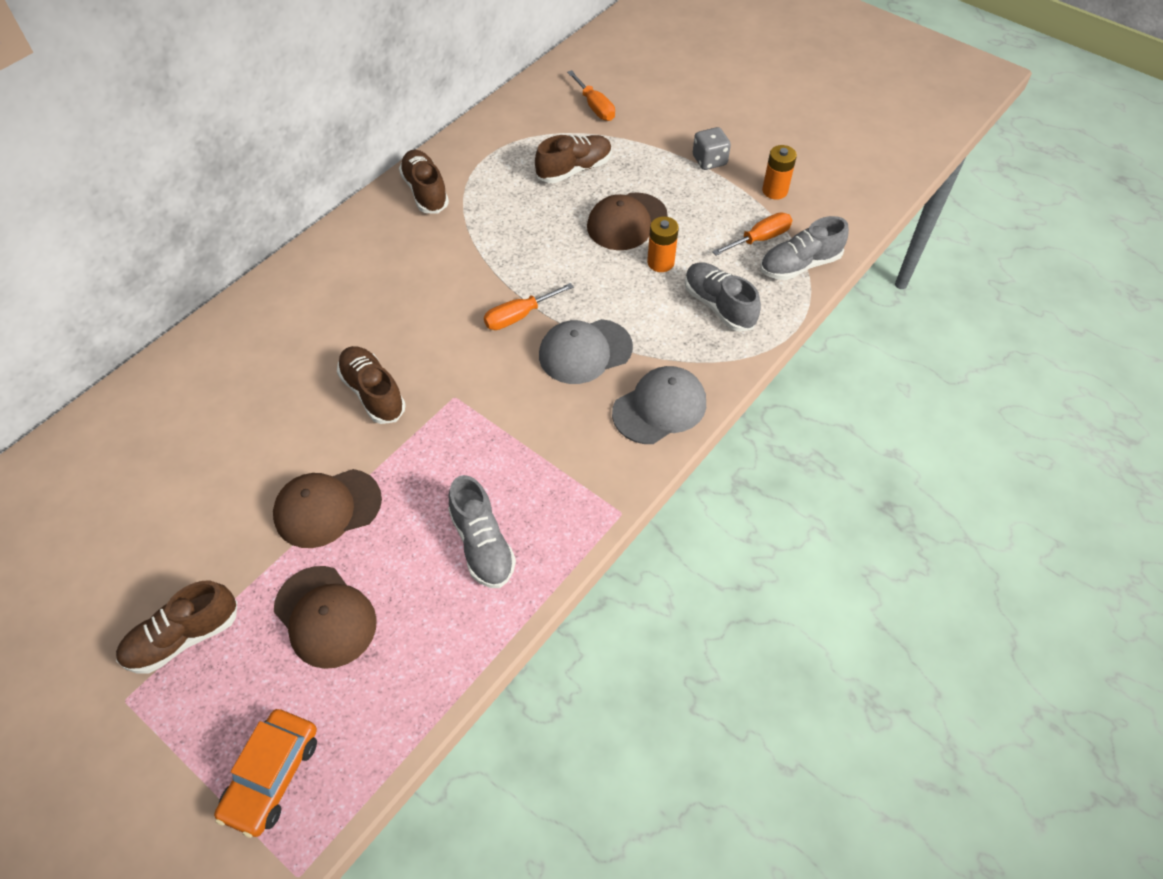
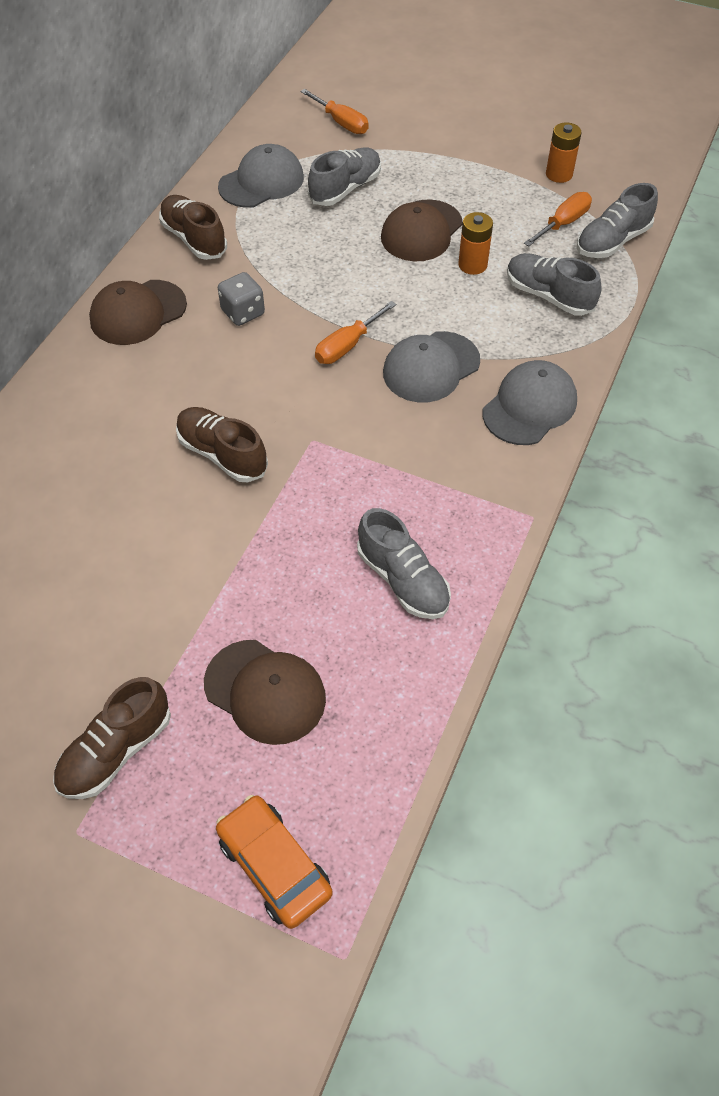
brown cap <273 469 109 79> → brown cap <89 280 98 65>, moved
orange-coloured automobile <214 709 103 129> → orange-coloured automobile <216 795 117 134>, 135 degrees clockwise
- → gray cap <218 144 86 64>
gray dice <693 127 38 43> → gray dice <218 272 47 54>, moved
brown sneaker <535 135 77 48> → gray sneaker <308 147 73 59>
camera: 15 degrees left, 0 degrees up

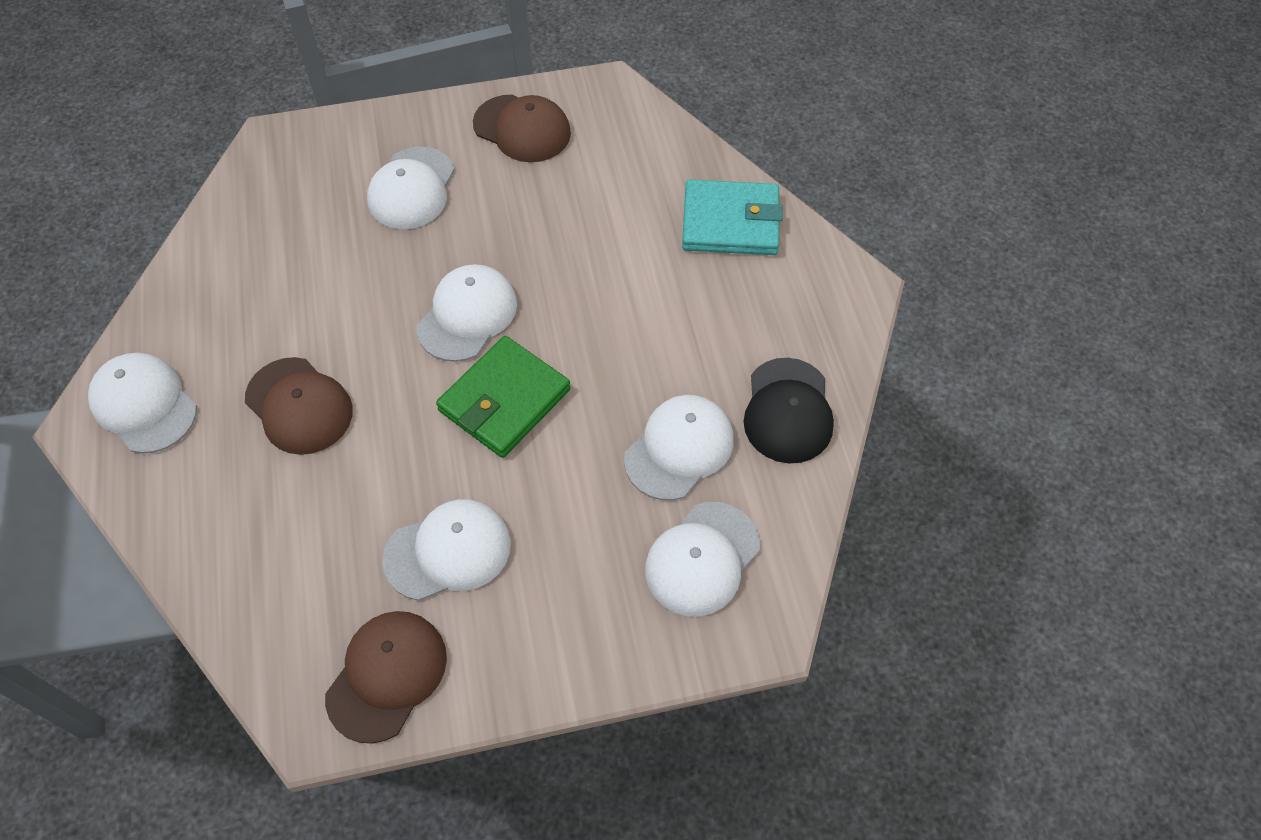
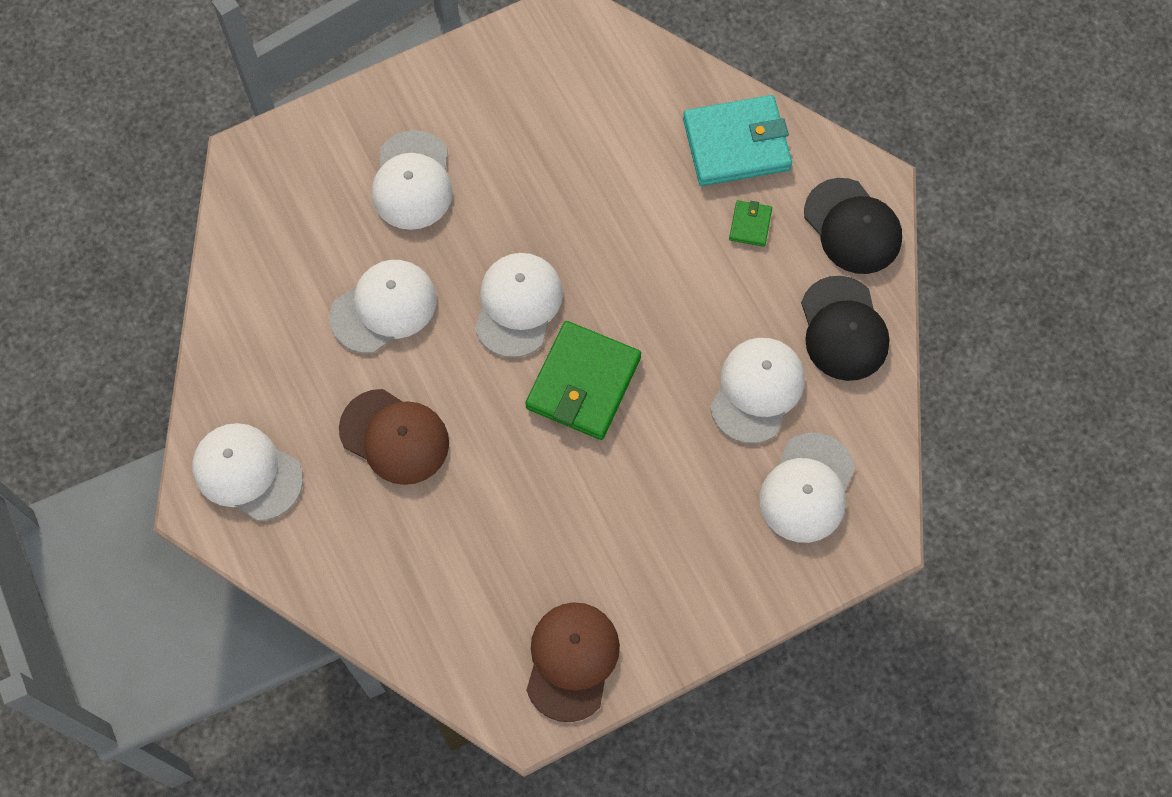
snow-white cap <382 499 129 102> → snow-white cap <329 260 108 94>, moved
- → leaf-green wallet <729 200 43 47>
- → jet-black cap <804 178 98 96>
brown cap <473 94 98 68> → -
camera: 15 degrees left, 10 degrees up

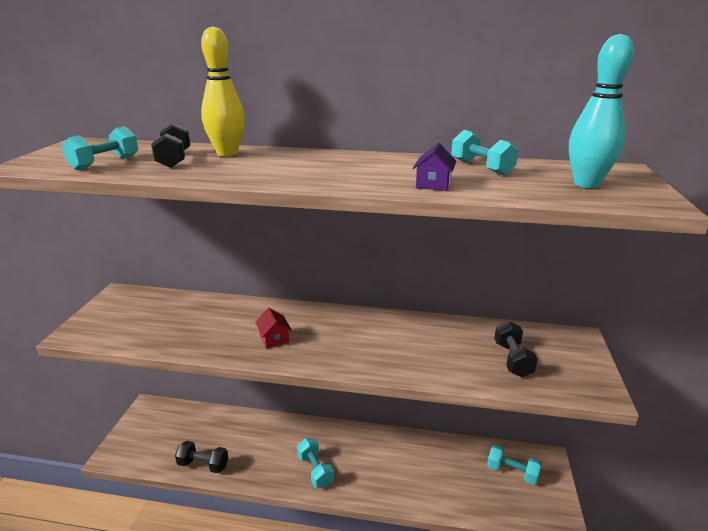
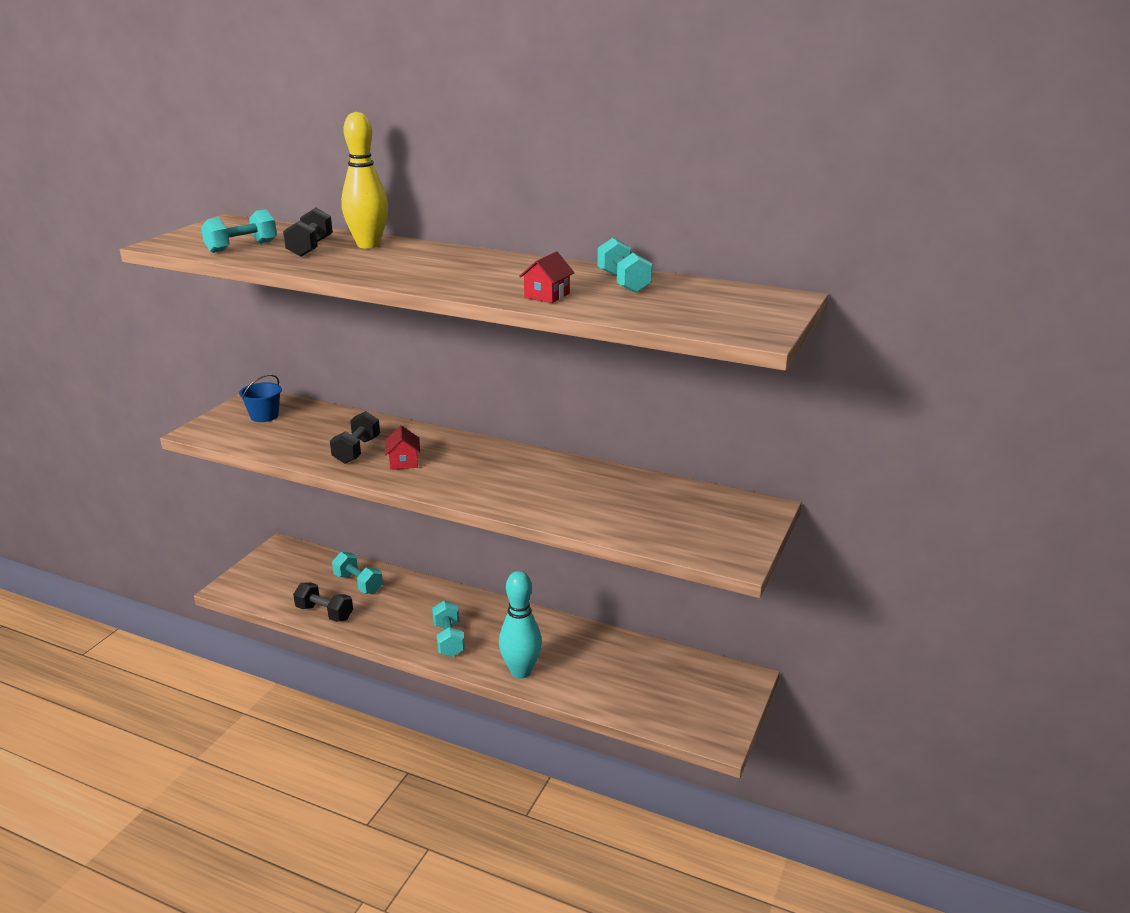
- → blue bucket <239 374 43 48>
jet-black free weight <494 321 44 56> → jet-black free weight <330 411 50 53>, moved
aqua free weight <487 444 55 41> → aqua free weight <332 552 51 42>, moved
aqua tenpin <569 34 65 154> → aqua tenpin <499 571 43 108>, moved
royal purple cottage <413 143 44 48> → scarlet cottage <519 251 55 52>
camera: 15 degrees right, 0 degrees up

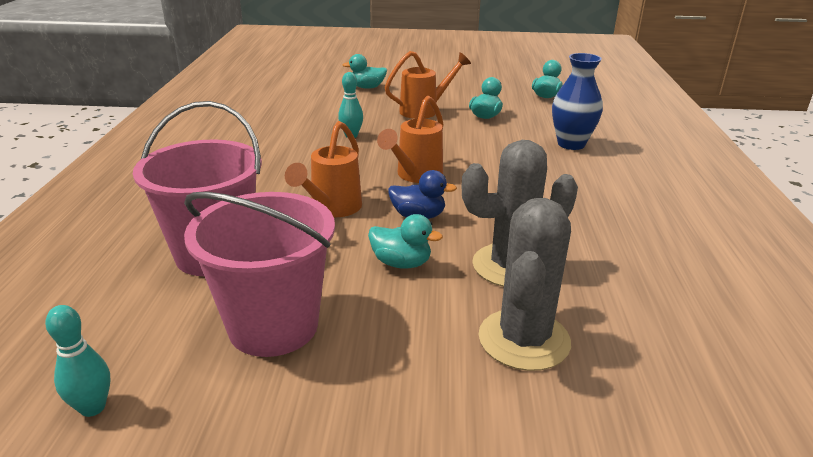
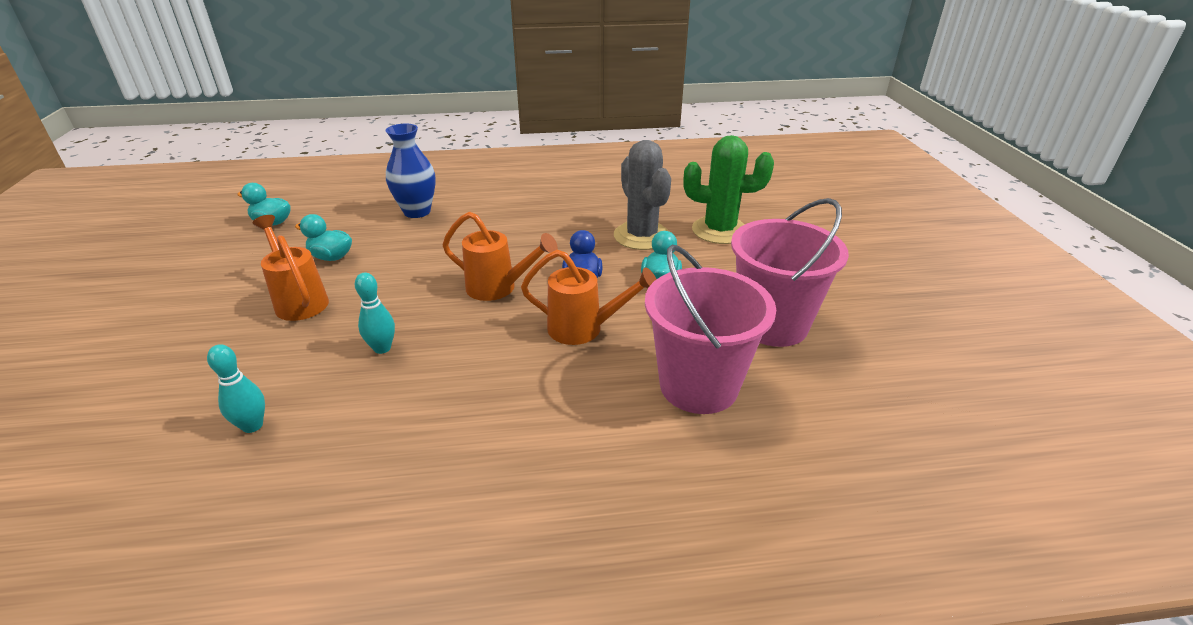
aqua tenpin <45 305 65 112> → aqua tenpin <207 344 58 89>, moved
gray cactus <479 198 92 173> → leaf-green cactus <683 135 91 109>
aqua rubber duck <343 54 44 35> → -
camera: 100 degrees left, 5 degrees up

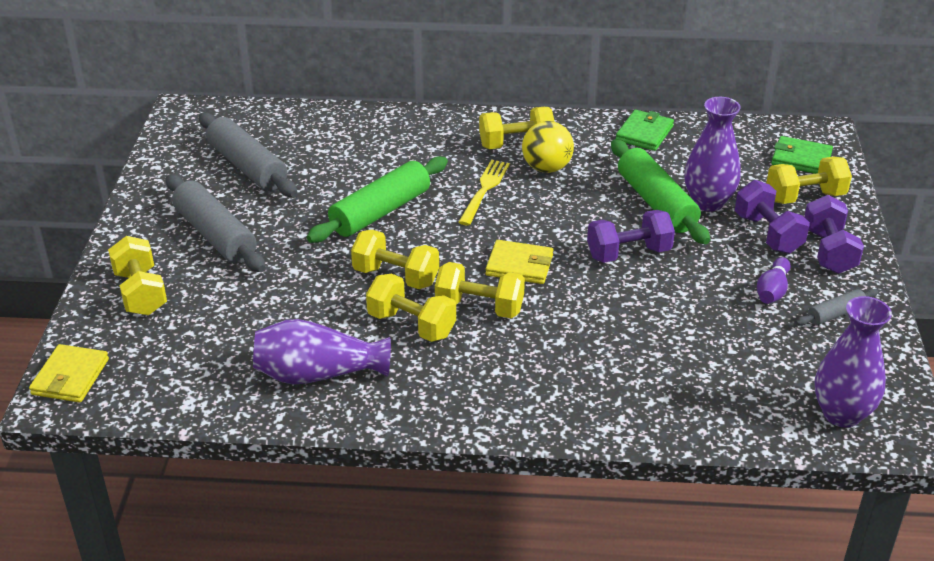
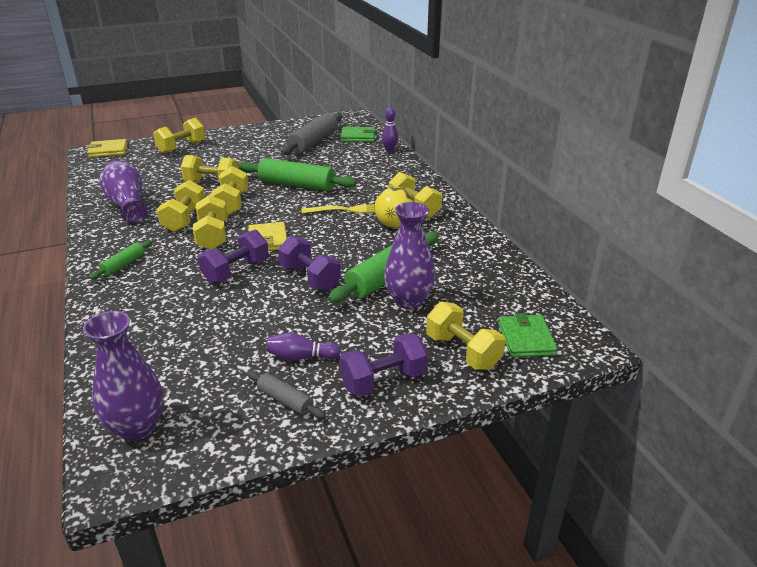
- → leaf-green rolling pin <90 240 62 40>
- → golden free weight <181 155 58 27>
royal purple free weight <735 180 75 74> → royal purple free weight <198 230 71 54>, moved
leaf-green wallet <616 110 58 41> → leaf-green wallet <341 127 35 15>, moved
- → royal purple tenpin <382 108 16 44>
gray rolling pin <166 174 100 98> → -
camera: 65 degrees right, 5 degrees down

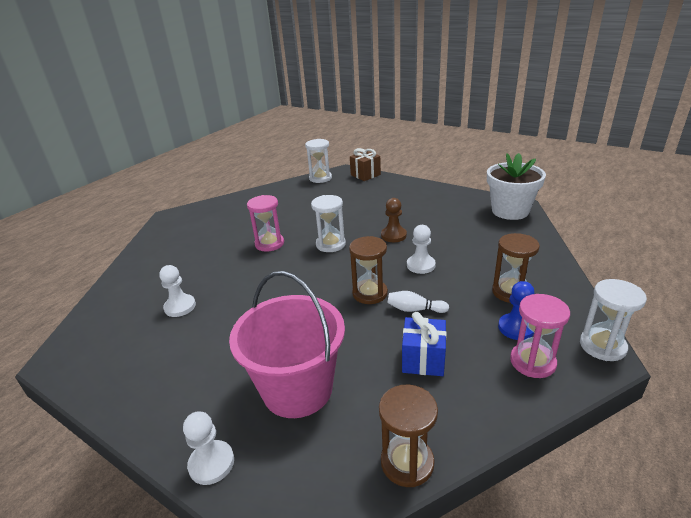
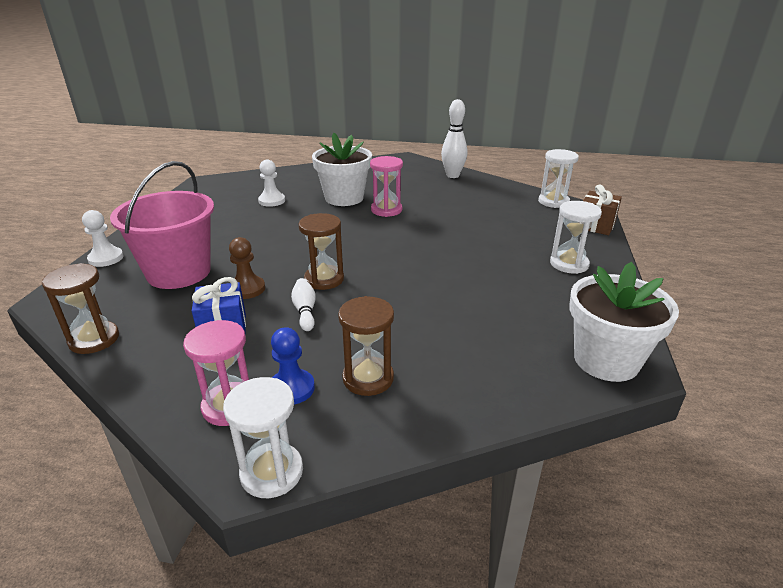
brown chess pawn <381 198 26 44> → brown chess pawn <229 237 36 62>, moved
- → snow-white plant pot <312 133 60 73>
- → snow-white tenpin <441 99 26 79>
snow-white sand timer <311 195 35 57> → snow-white sand timer <550 201 52 73>, moved
snow-white chess pawn <407 225 29 49> → -
camera: 65 degrees right, 0 degrees up

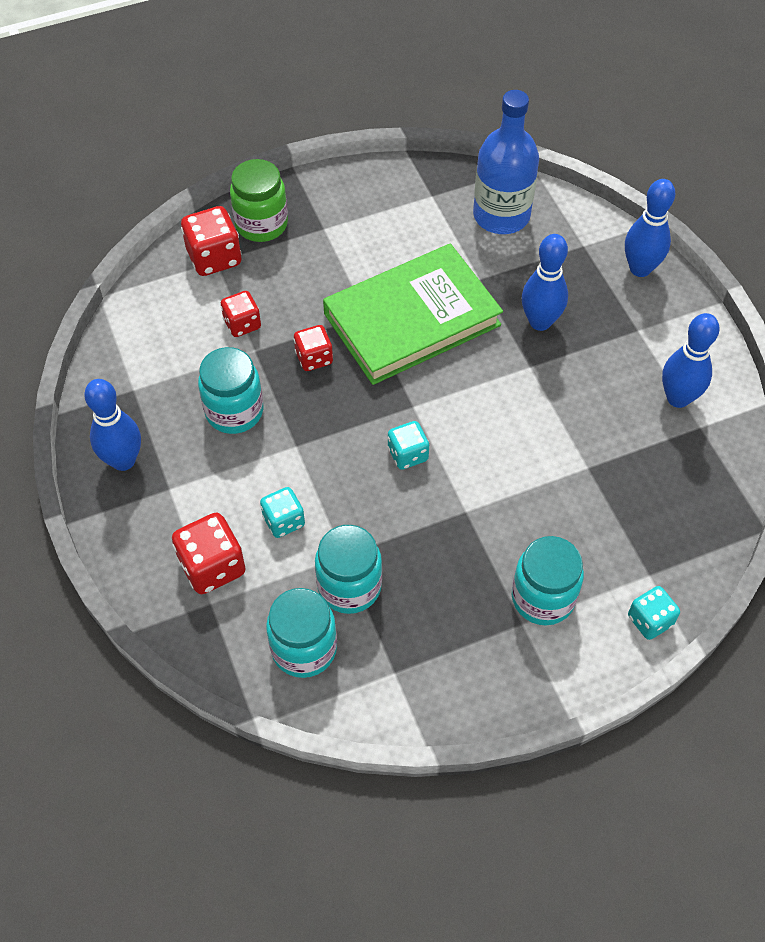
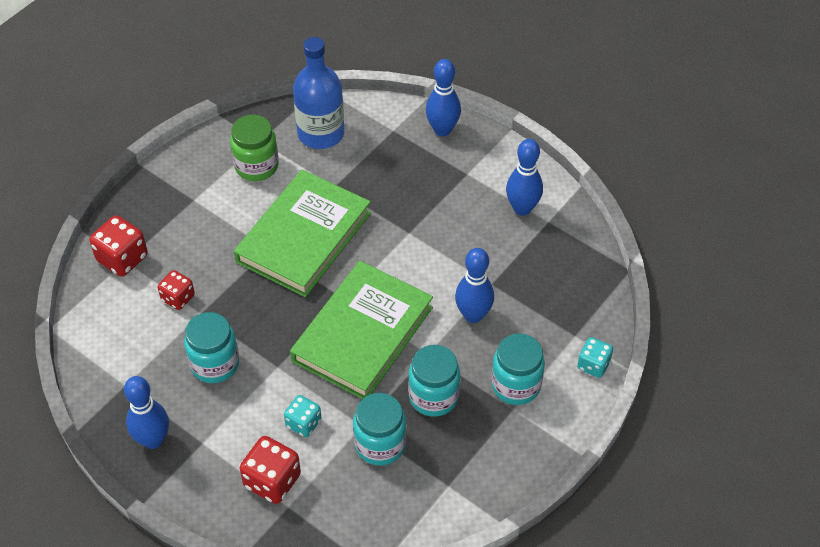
leaf-green jar <230 159 58 83> → leaf-green jar <230 115 49 66>, moved
aqua dice <388 421 41 49> → leaf-green hardcover <290 261 143 138>
aqua jar <266 588 71 90> → aqua jar <408 345 52 72>, moved
blue tenpin <522 234 46 97> → blue tenpin <455 248 39 75>, moved
scarlet dice <294 325 39 46> → -
camera: 30 degrees left, 5 degrees down

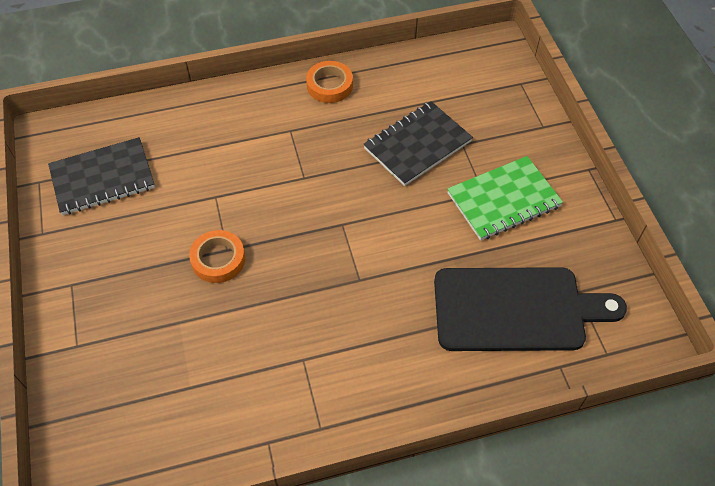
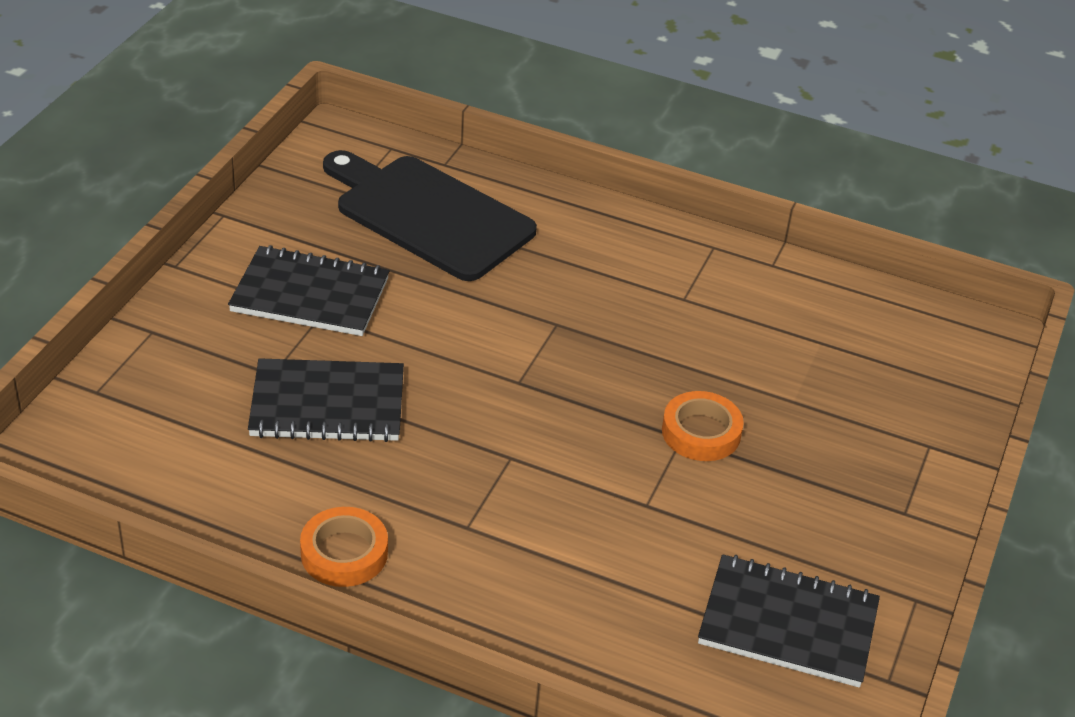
leaf-green notepad <447 156 116 85> → jet-black notepad <228 245 161 91>
camera: 145 degrees left, 15 degrees down

